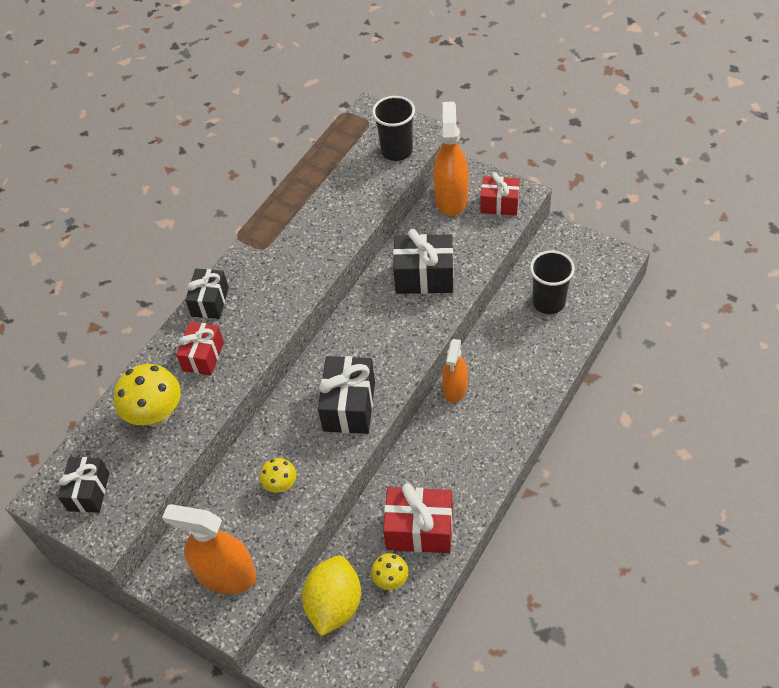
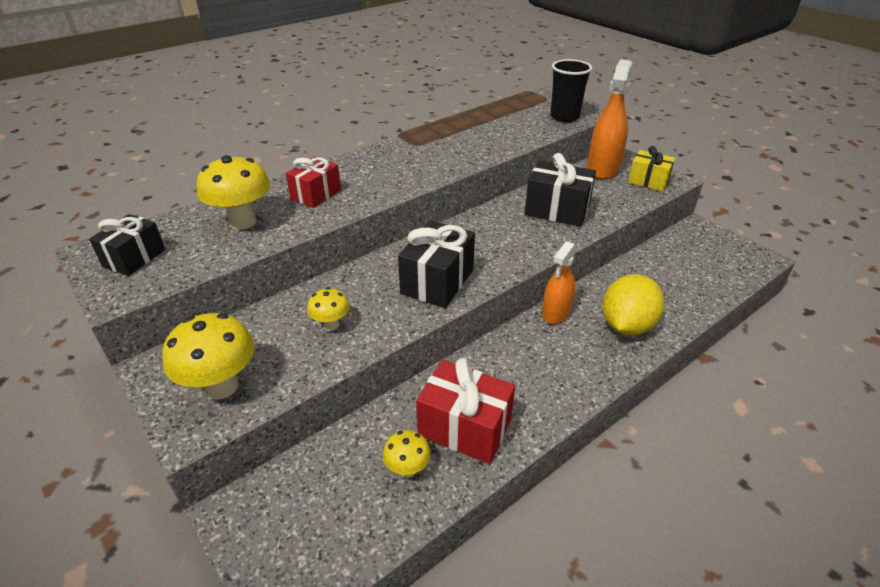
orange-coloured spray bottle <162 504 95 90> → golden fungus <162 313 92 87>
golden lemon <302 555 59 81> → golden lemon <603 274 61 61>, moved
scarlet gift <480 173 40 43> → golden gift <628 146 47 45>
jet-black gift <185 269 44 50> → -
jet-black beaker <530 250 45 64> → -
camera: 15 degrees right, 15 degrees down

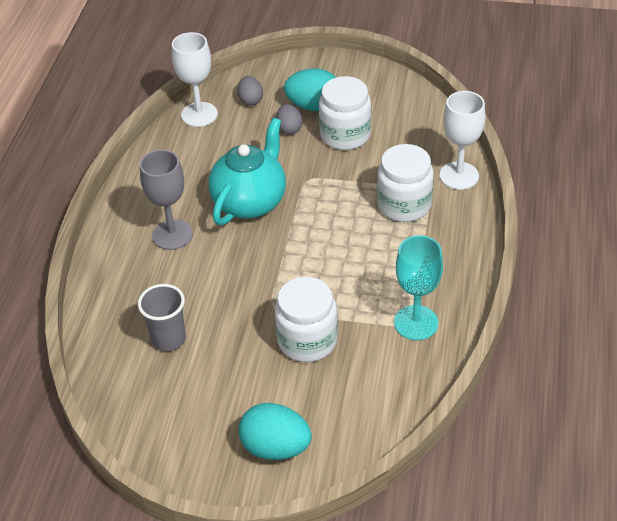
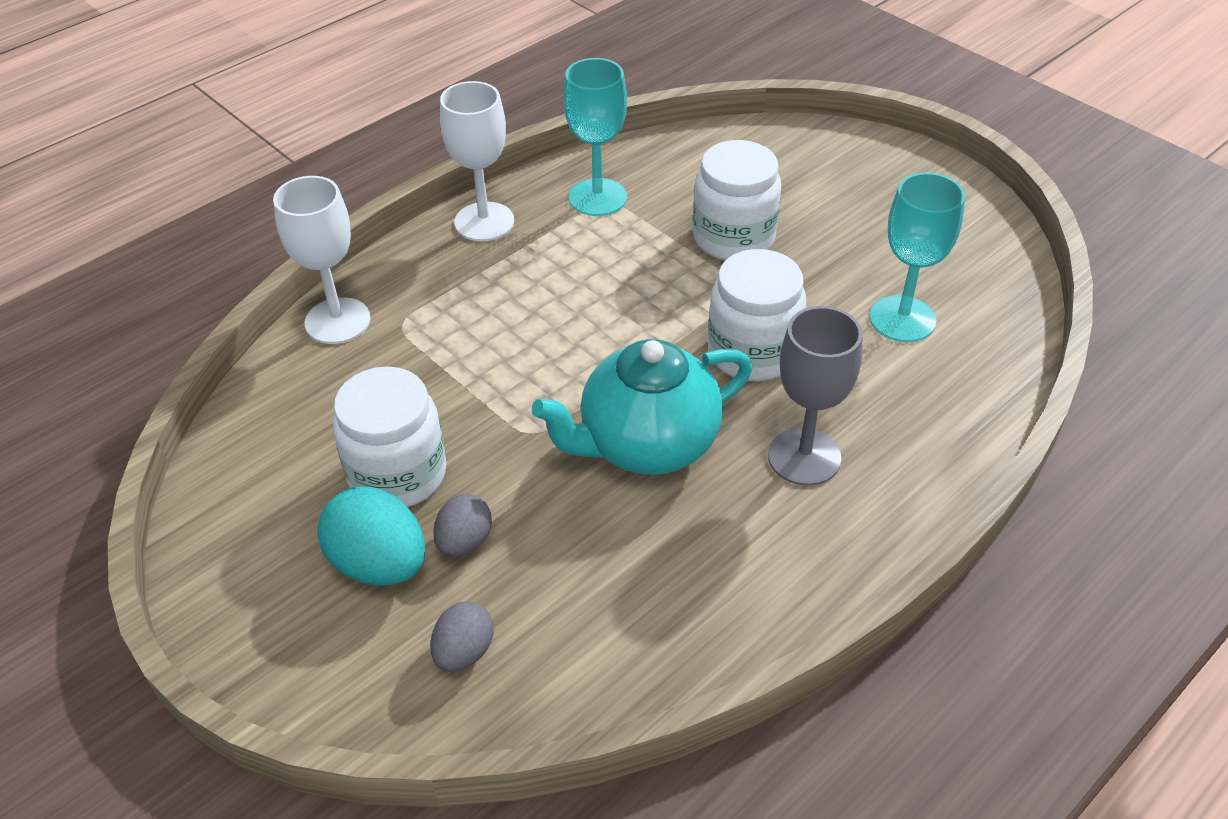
snow-white wine glass <172 32 46 95> → snow-white wine glass <440 81 74 160>, moved
snow-white jar <377 144 57 78> → snow-white jar <708 249 98 132>, moved
gray beaker <138 284 48 67> → aqua wine glass <870 172 95 170>
aqua toy egg <238 403 74 57> → -
camera: 145 degrees left, 0 degrees up

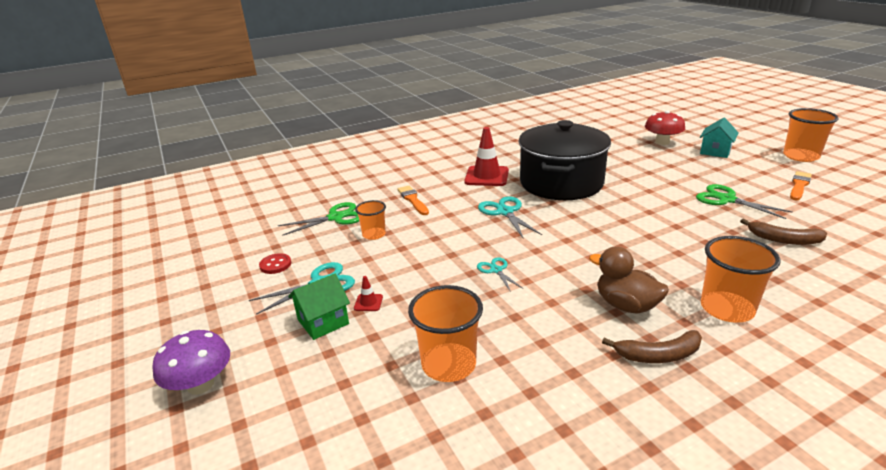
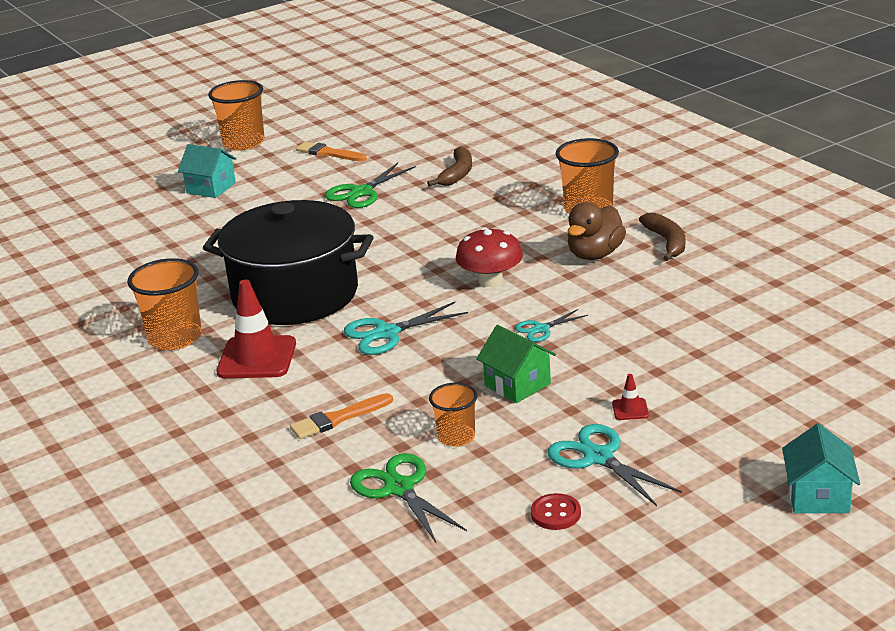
orange-coloured beaker <408 285 75 97> → orange-coloured beaker <127 258 75 92>, moved
scarlet fungus <645 111 40 34> → scarlet fungus <456 227 67 60>, moved
leaf-green cottage <288 274 62 66> → leaf-green cottage <476 325 80 78>, moved
royal purple fungus <152 330 78 65> → aqua cottage <782 424 78 89>
camera: 95 degrees left, 0 degrees up

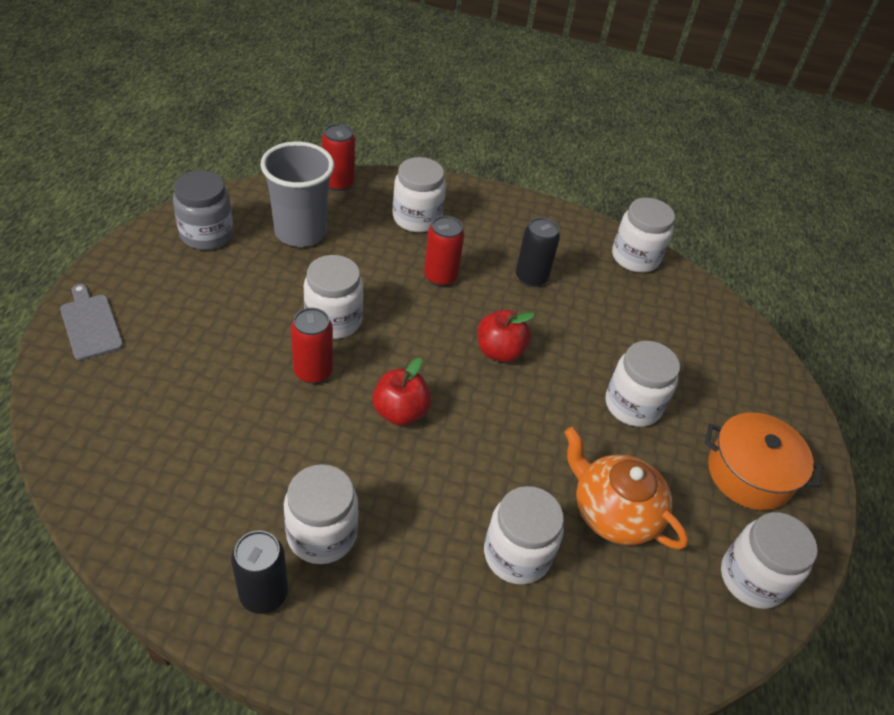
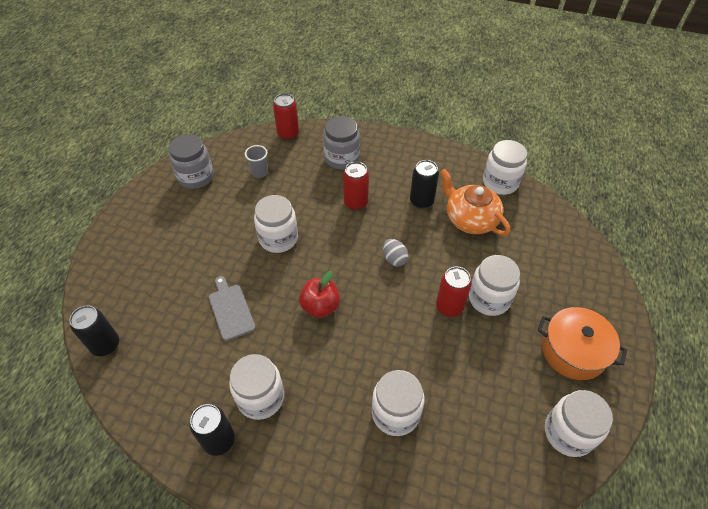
- → jet-black tin <69 306 50 50>
gray cutting board <60 284 63 76> → gray cutting board <209 276 47 65>, moved
gray beaker <260 141 74 106> → gray beaker <245 145 23 33>, x0.47
snow-white jar <393 157 53 75> → gray jar <323 116 37 53>
scarlet toy apple <477 310 58 52> → gray toy egg <383 239 25 27>
scarlet tin <291 308 42 76> → scarlet tin <436 267 36 50>, moved
orange-coloured china teapot <564 427 124 122> → orange-coloured china teapot <440 169 70 67>, moved
camera: 10 degrees right, 5 degrees up

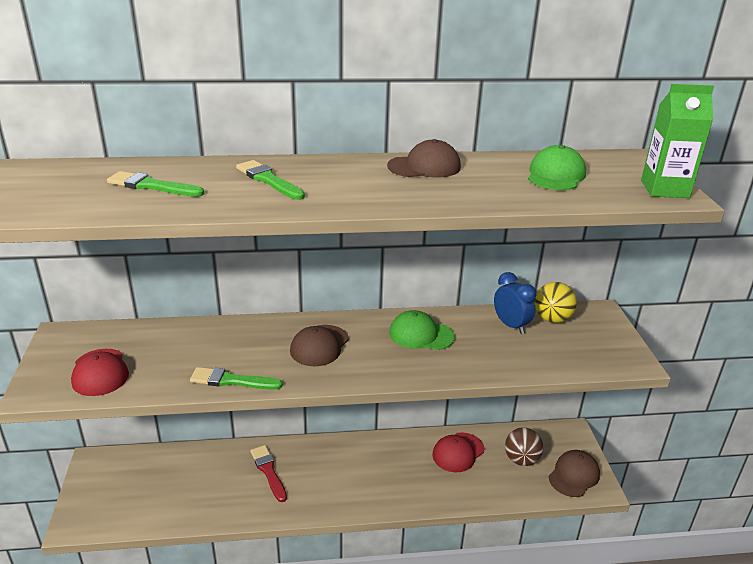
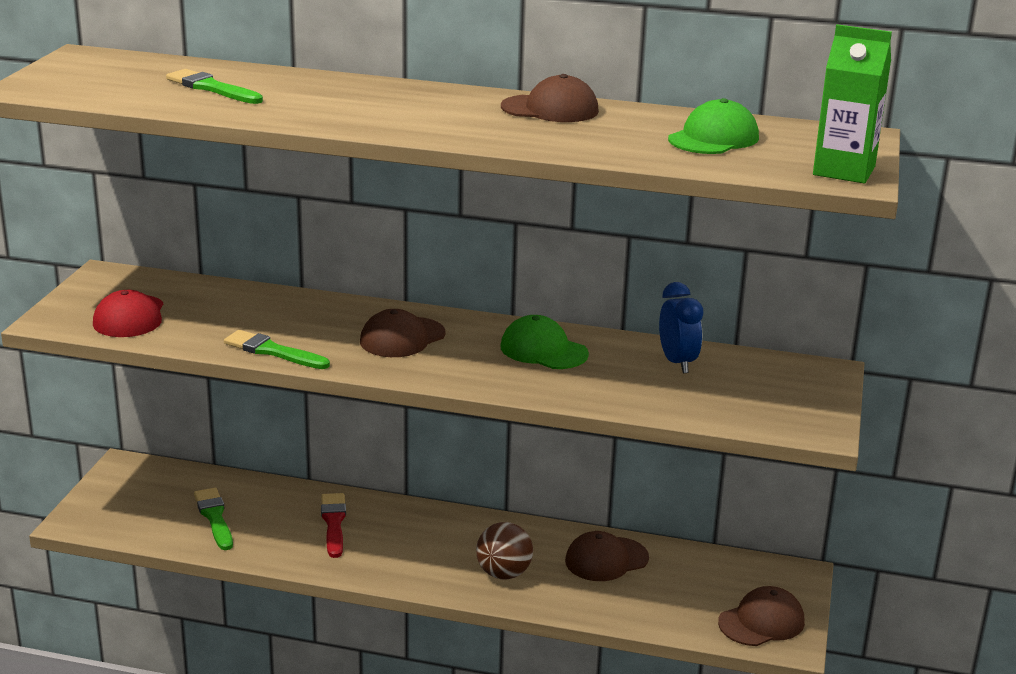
leaf-green brush <236 160 69 40> → leaf-green brush <194 488 39 62>, moved
brown sphere <505 427 38 39> → brown sphere <476 522 57 57>, moved
scarlet cap <432 432 52 40> → brown cap <565 531 84 50>
golden sphere <534 282 43 41> → -
camera: 20 degrees right, 5 degrees down

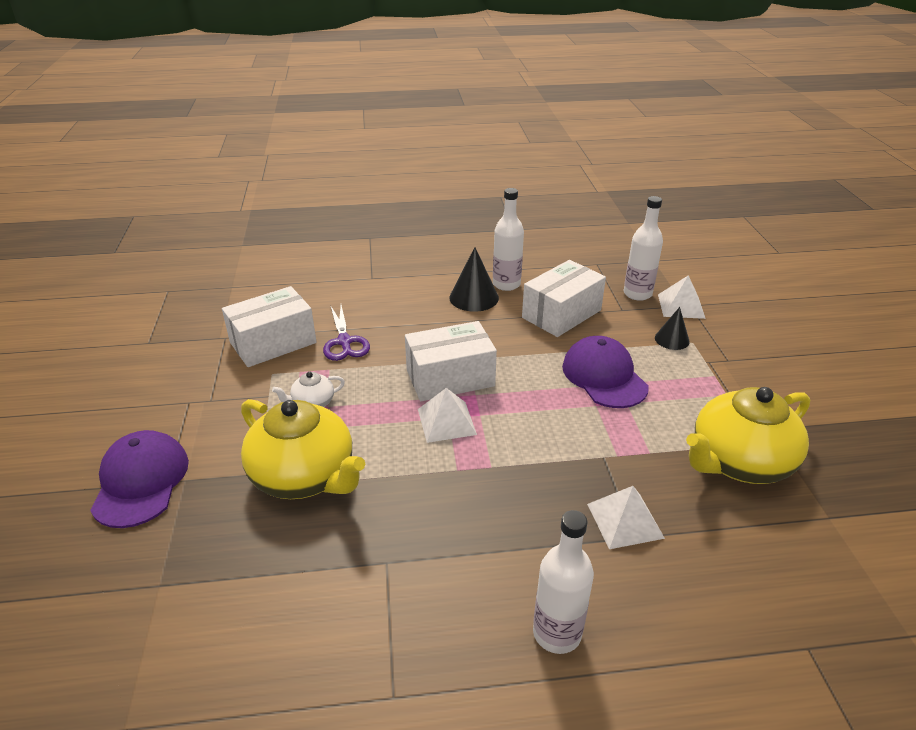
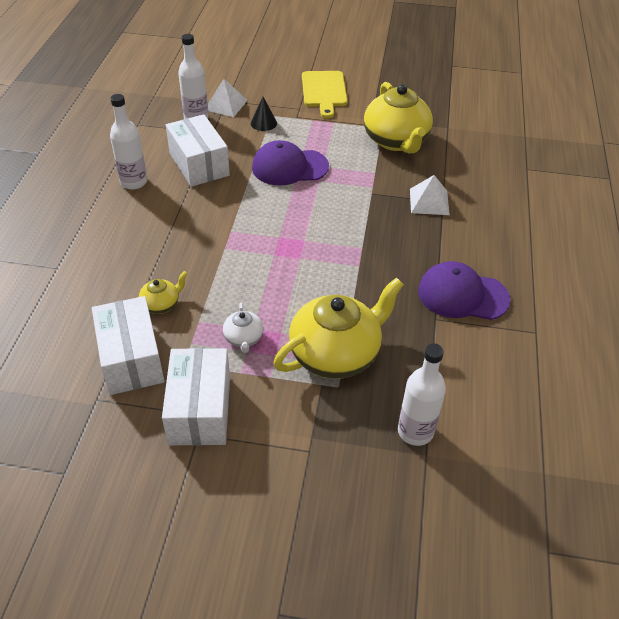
royal purple shears <323 305 47 56> → golden china teapot <139 271 49 43>
snow-white package <405 321 92 80> → snow-white package <162 348 68 98>, moved
- → golden cutting board <302 71 46 48>
snow-white flask <533 510 61 144> → snow-white flask <398 343 48 103>, moved
royal purple cap <90 430 99 98> → royal purple cap <418 261 92 59>, moved
snow-white pyramid <418 388 59 55> → -
jet-black cone shape <449 247 50 65> → -
camera: 75 degrees left, 10 degrees up

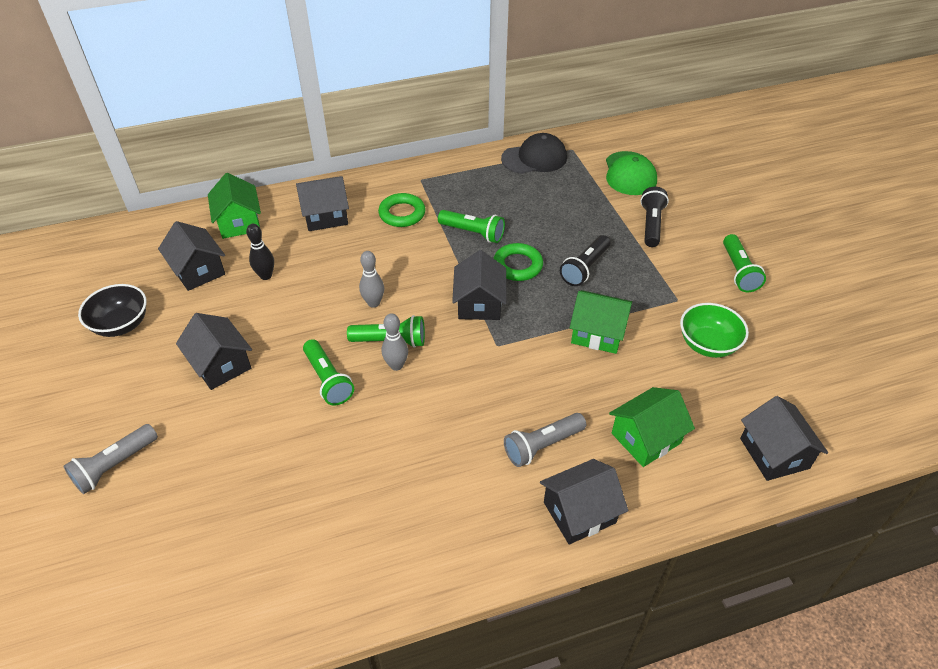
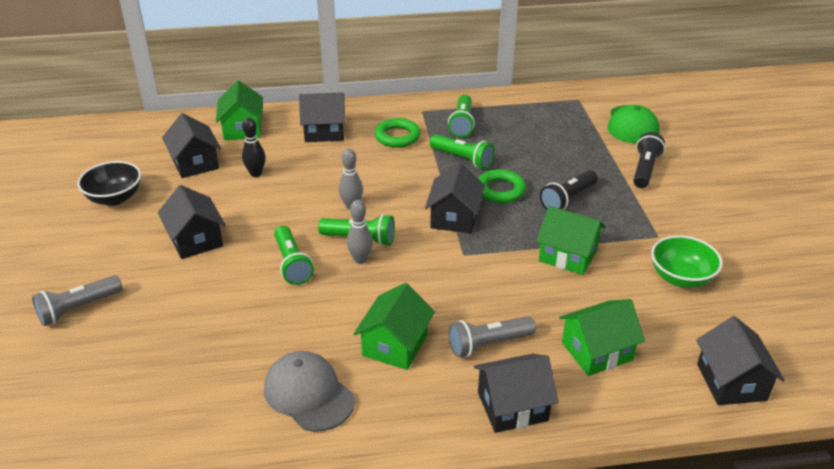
- → gray cap <264 351 91 81>
- → leaf-green cottage <354 283 81 87>
leaf-green flashlight <723 234 43 58> → leaf-green flashlight <448 95 27 42>, moved
jet-black cap <501 133 66 41> → -
camera: 10 degrees right, 10 degrees down

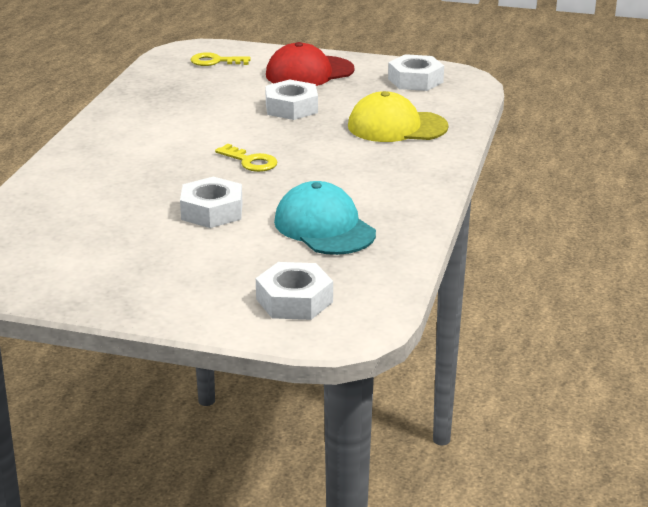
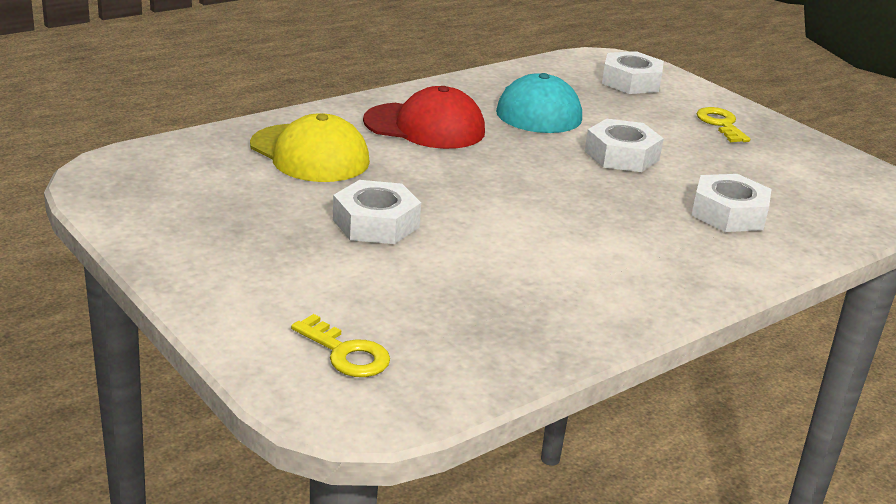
scarlet cap <266 42 89 44> → scarlet cap <363 86 122 63>, moved
snow-white nut <388 54 56 37> → snow-white nut <691 174 80 58>, moved
golden door key <215 144 63 28> → golden door key <696 107 54 35>, moved
camera: 145 degrees left, 0 degrees up

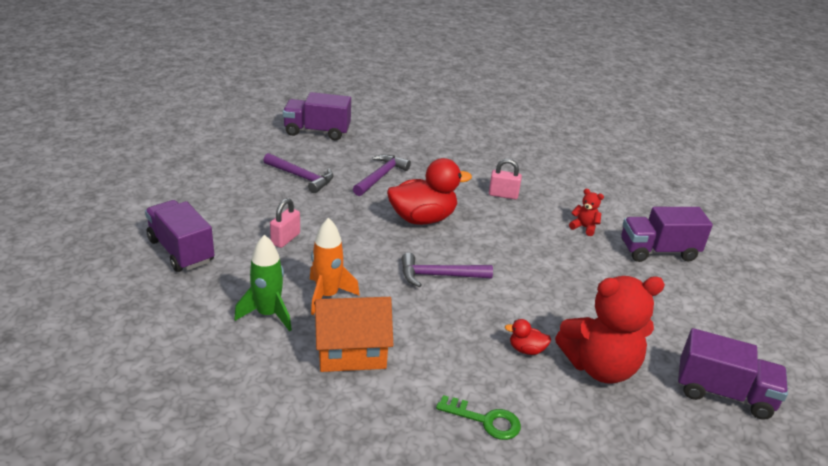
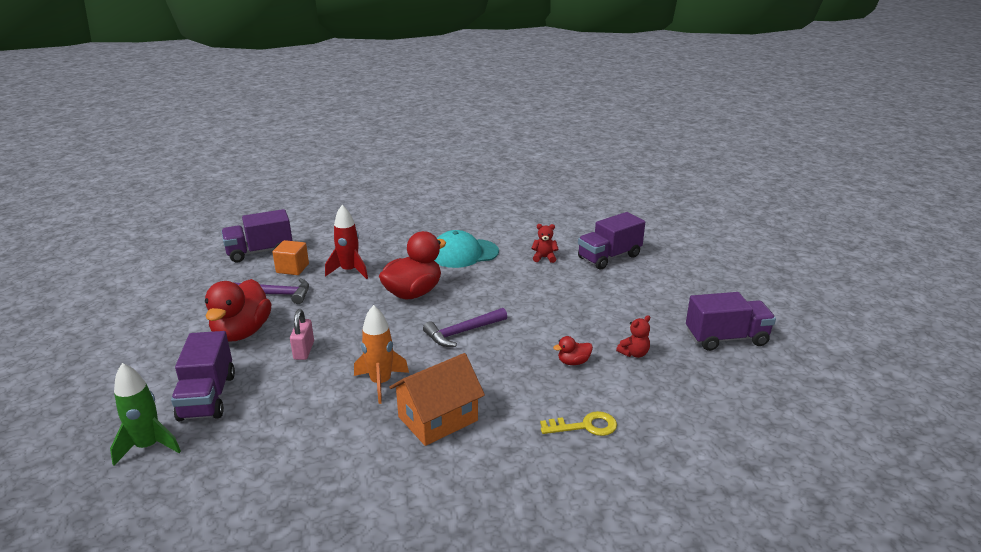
leaf-green toy rocket <234 235 58 97> → leaf-green toy rocket <110 363 71 103>, moved
royal purple lorry <145 200 69 72> → royal purple lorry <171 331 64 90>, 120 degrees counterclockwise
- → scarlet rubber duck <205 279 66 63>
- → orange-coloured solid cube <272 240 37 35>
royal purple carpenter's hammer <353 154 58 42> → scarlet toy rocket <325 205 43 74>
rose-pink padlock <489 159 33 40> → aqua cap <434 230 65 38>
leaf-green door key <436 395 85 45> → golden door key <540 411 77 25>
scarlet teddy <555 276 110 108> → scarlet teddy <616 315 34 43>, x0.42
camera: 25 degrees left, 5 degrees down

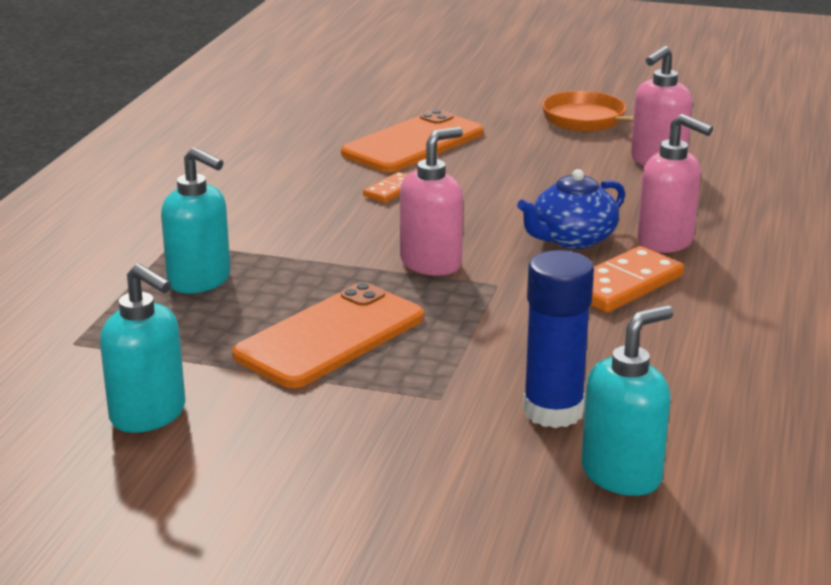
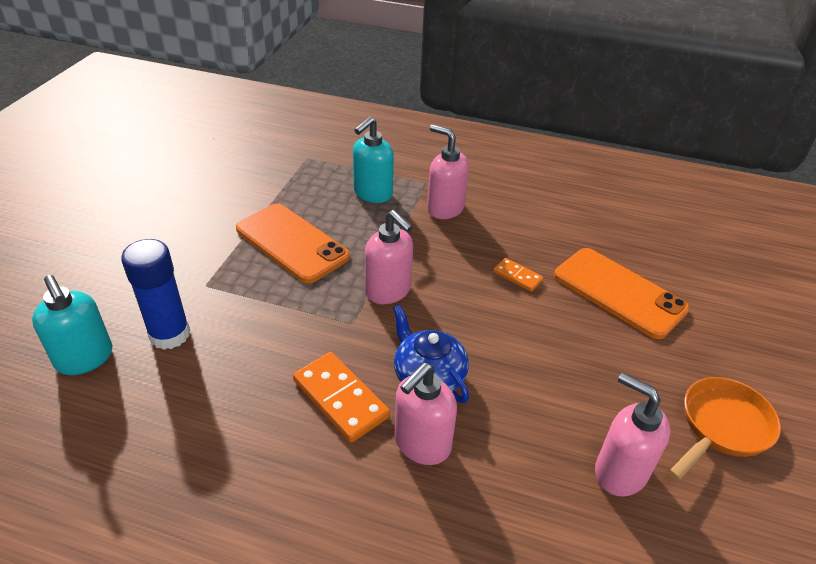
- → rose-pink soap dispenser <427 124 42 95>
aqua soap dispenser <100 263 85 170> → -
camera: 90 degrees right, 15 degrees up

